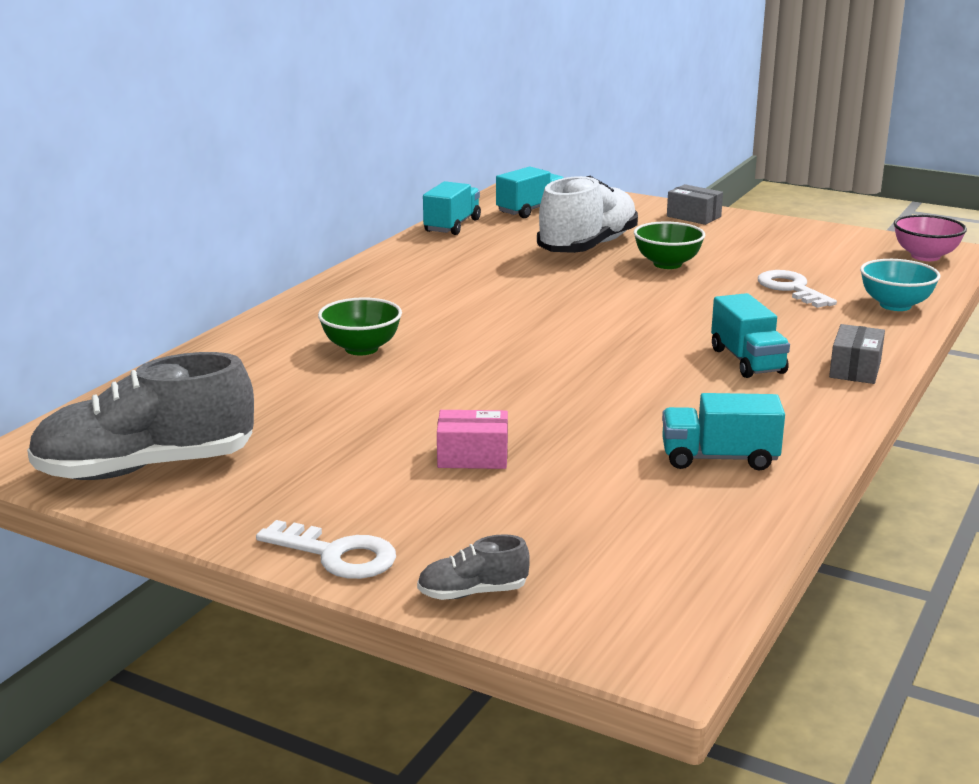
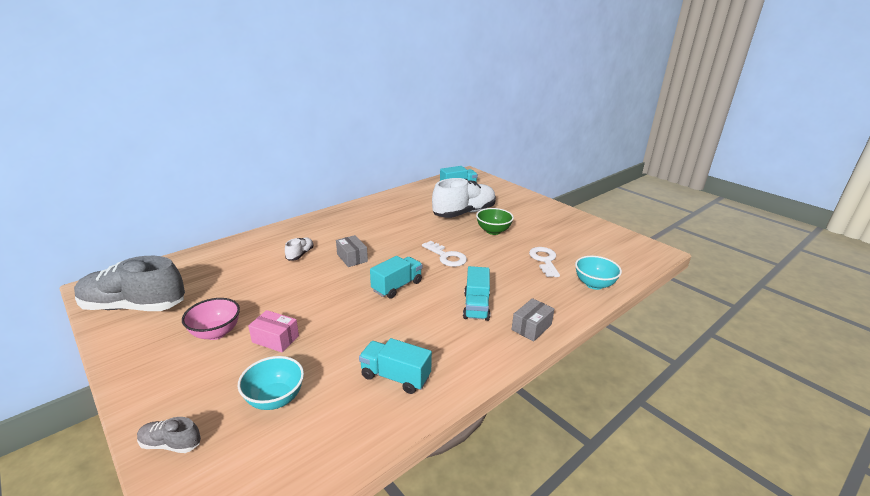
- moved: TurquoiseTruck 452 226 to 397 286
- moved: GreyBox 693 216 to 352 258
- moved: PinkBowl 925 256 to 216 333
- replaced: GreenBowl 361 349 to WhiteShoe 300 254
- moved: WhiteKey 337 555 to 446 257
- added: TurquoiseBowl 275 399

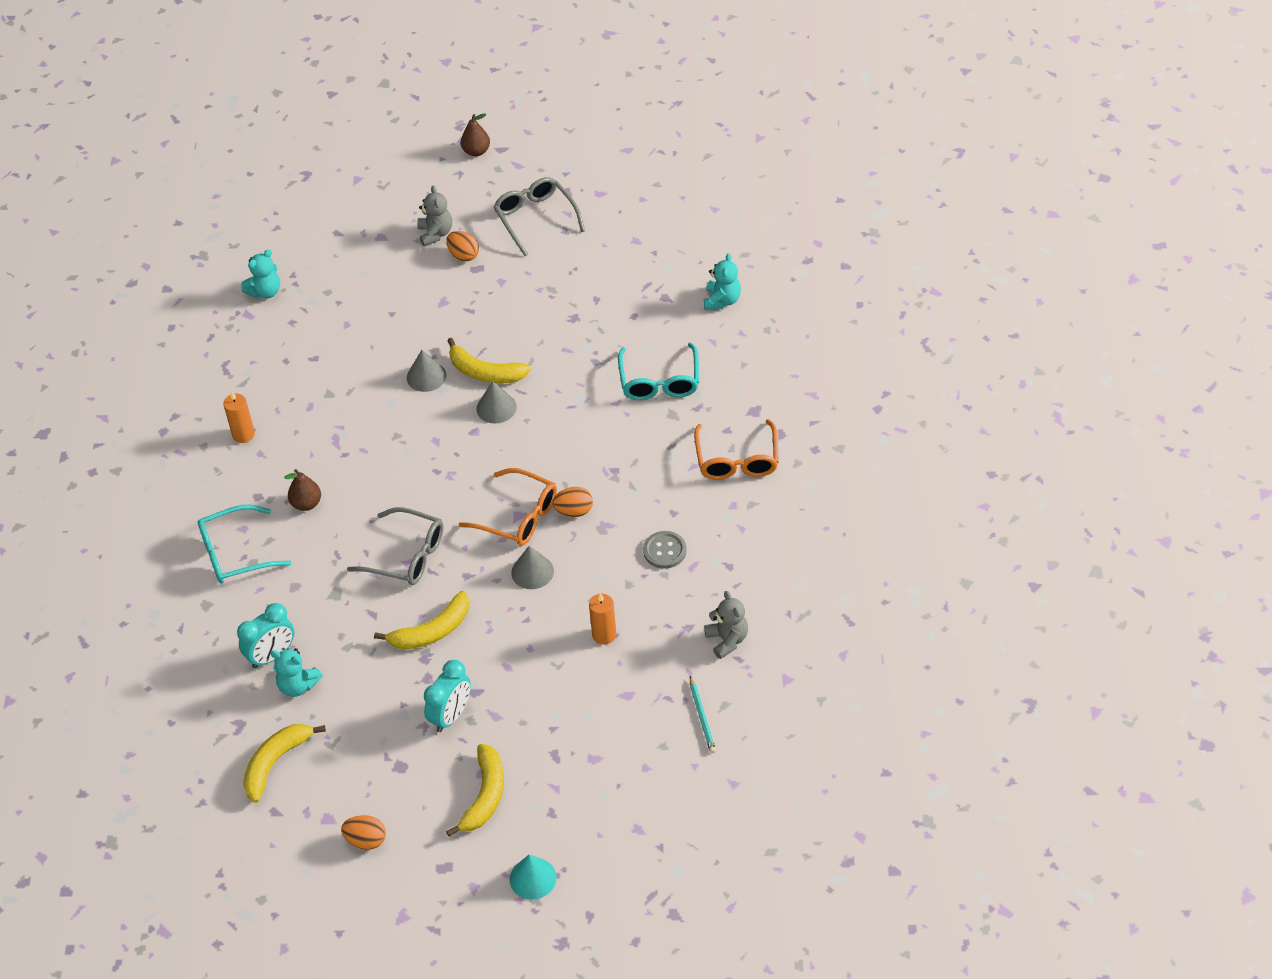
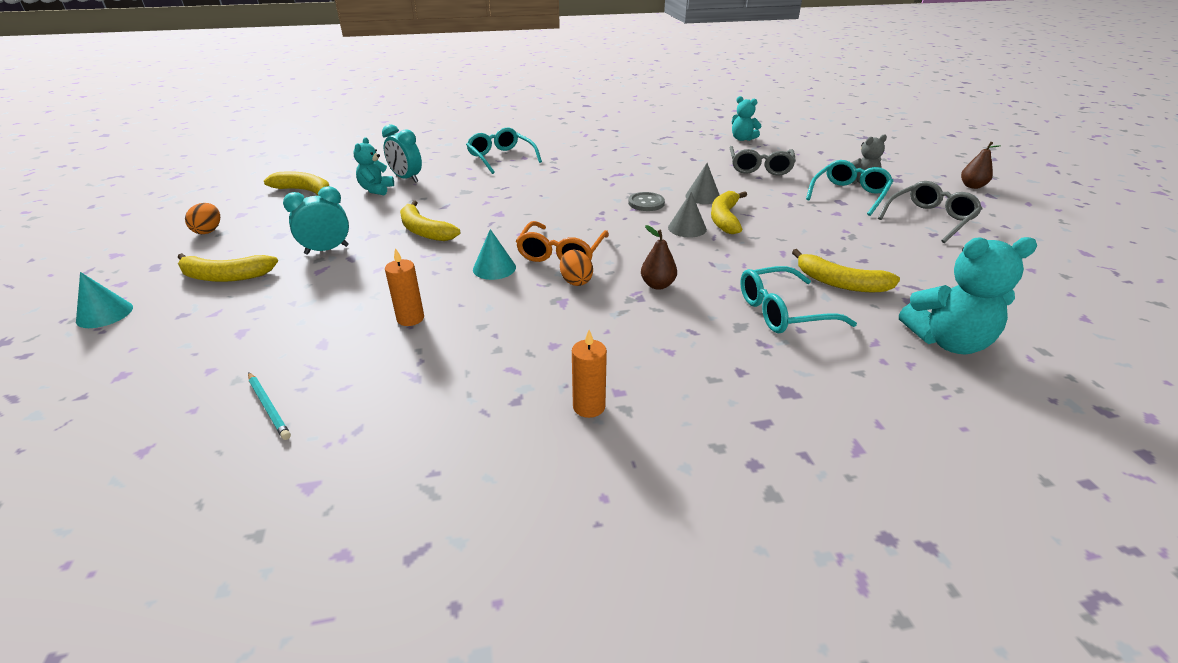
- replaced: OrangeEgg 463 255 to TurquoiseGlasses 849 195
- resized: TurquoiseTeddyBear 722 300 = 947 341 x1.64
- moved: OrangeCandle 243 434 to 589 406
- removed: OrangeGlasses 737 459
- moved: BrownPear 306 504 to 657 285
- moved: GreyGlasses 406 555 to 759 167
- moved: GreyButton 664 551 to 646 203
- recoloured: GreyCone 532 572 to TurquoiseCone 494 268
- removed: GreyTeddyBear 727 640
- turned: TurquoiseClock 451 716 = 327 250 135 degrees clockwise
- turned: TurquoisePencil 702 717 = 269 407 105 degrees counterclockwise
- added: YellowBanana 840 283

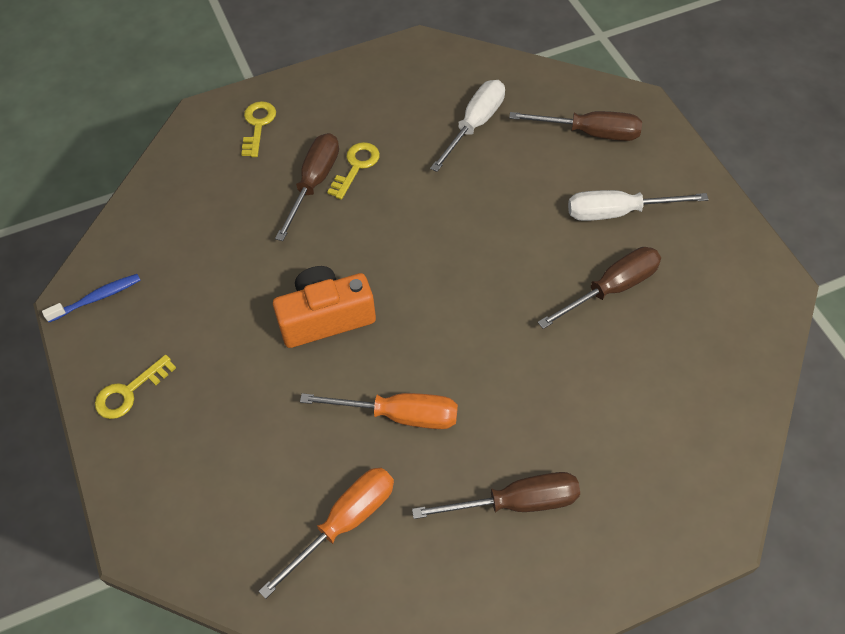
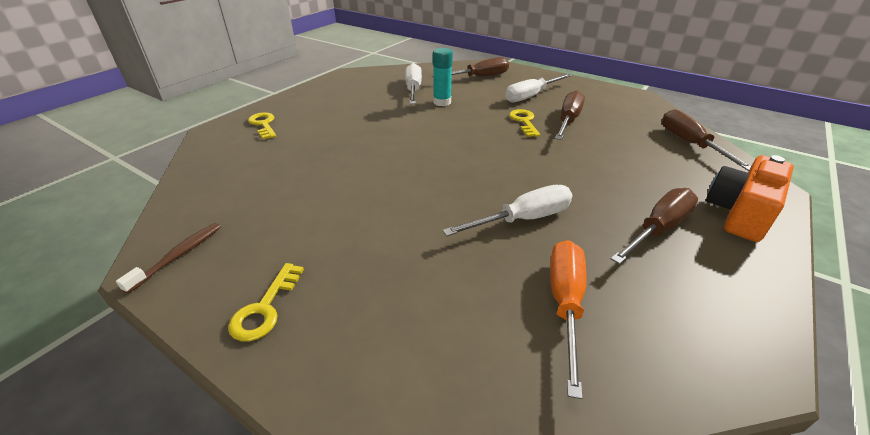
- moved: BrownScrewdriver 314 183 to 690 144
- moved: YellowKey 356 166 to 524 121
- moved: OrangeCamera 326 317 to 739 213
- recoloured: BlueToothbrush 97 298 to BrownToothbrush 179 255
- recoloured: OrangeScrewdriver 399 415 to WhiteScrewdriver 523 219
- added: TurquoiseGlueStick 442 102

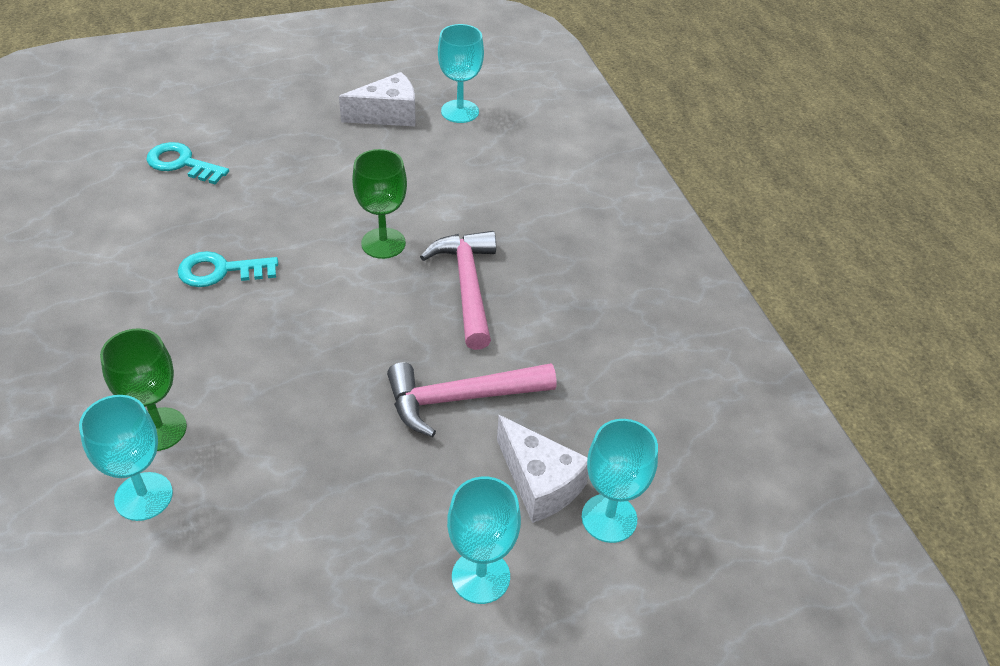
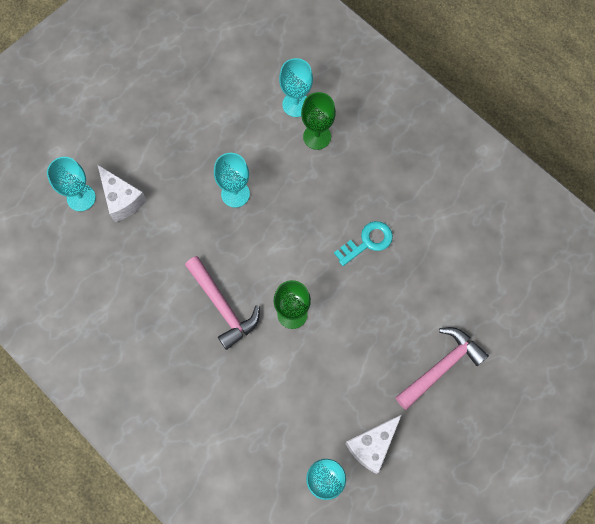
- removed: TurquoiseKey 182 163
- moved: PinkHammer 461 398 to 441 367
- turned: WhiteCheese 539 483 = 122 199 150 degrees counterclockwise
- moved: TurquoiseGoblet 481 577 to 235 194

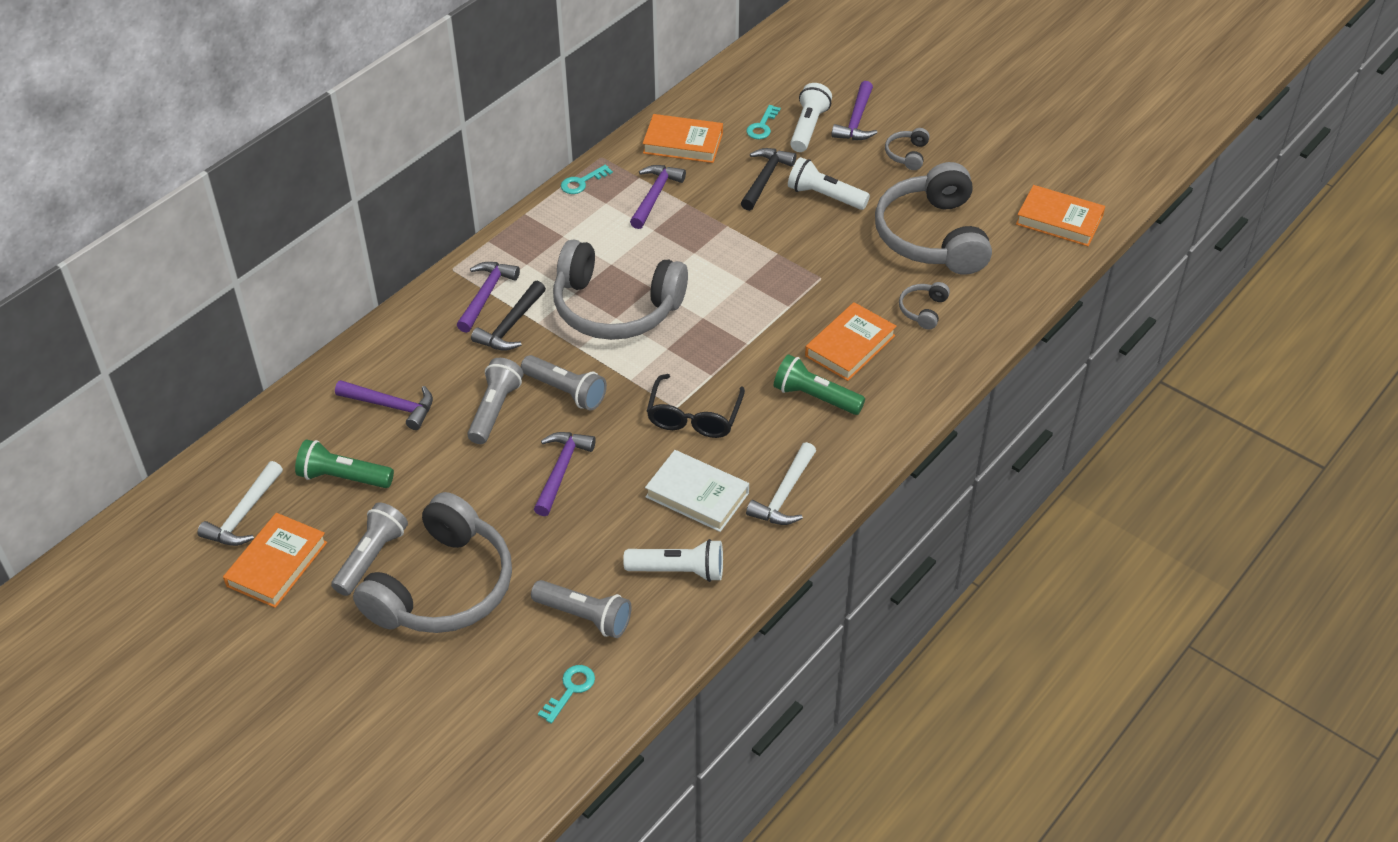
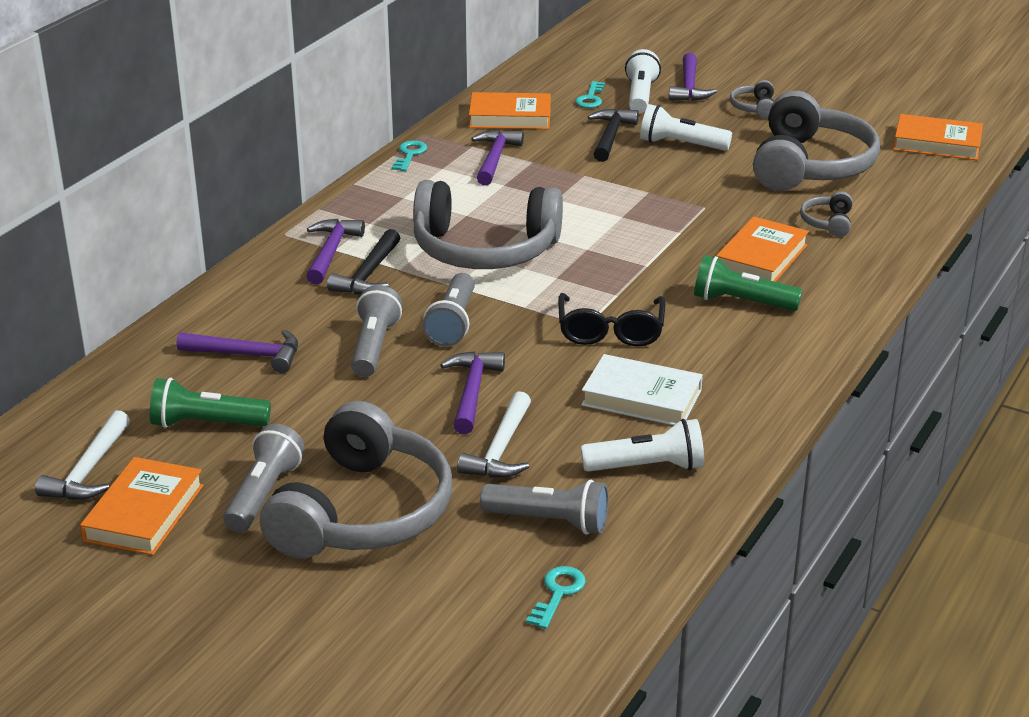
- turned: GreyHeadphones 932 236 = 810 166 150 degrees counterclockwise
- turned: TurquoiseKey 582 182 = 409 154 150 degrees clockwise
- turned: GreyFlashlight 566 391 = 453 323 75 degrees clockwise
- moved: WhiteHammer 784 494 to 501 449

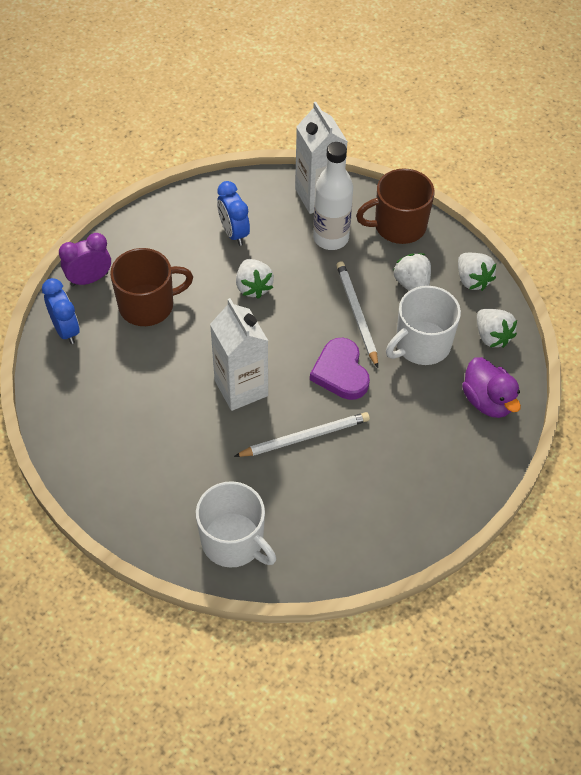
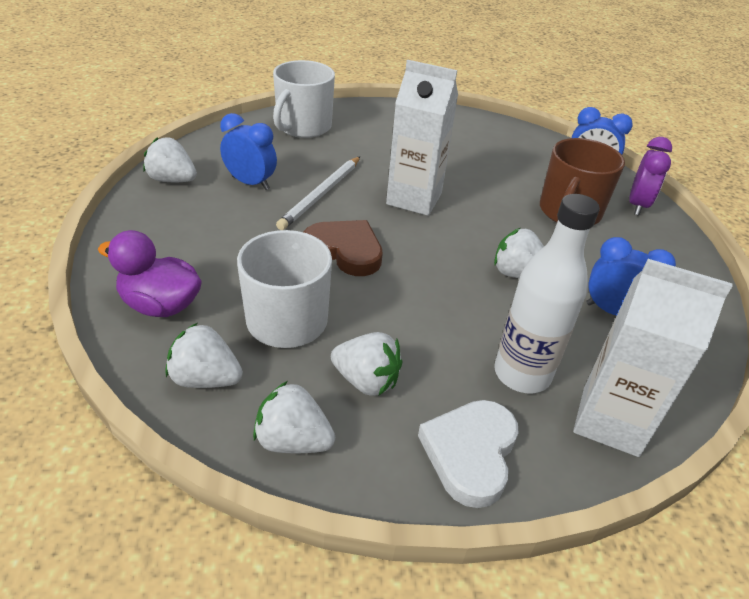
- replaced: BrownMug 398 226 to WhiteHeart 470 453
- removed: WhitePencil 356 314
- recoloured: PurpleHeart 340 372 to BrownHeart 345 251
- turned: WhiteMug 233 541 = 303 127 60 degrees counterclockwise
- added: BlueClock 250 183
- added: WhiteStrawberry 172 180

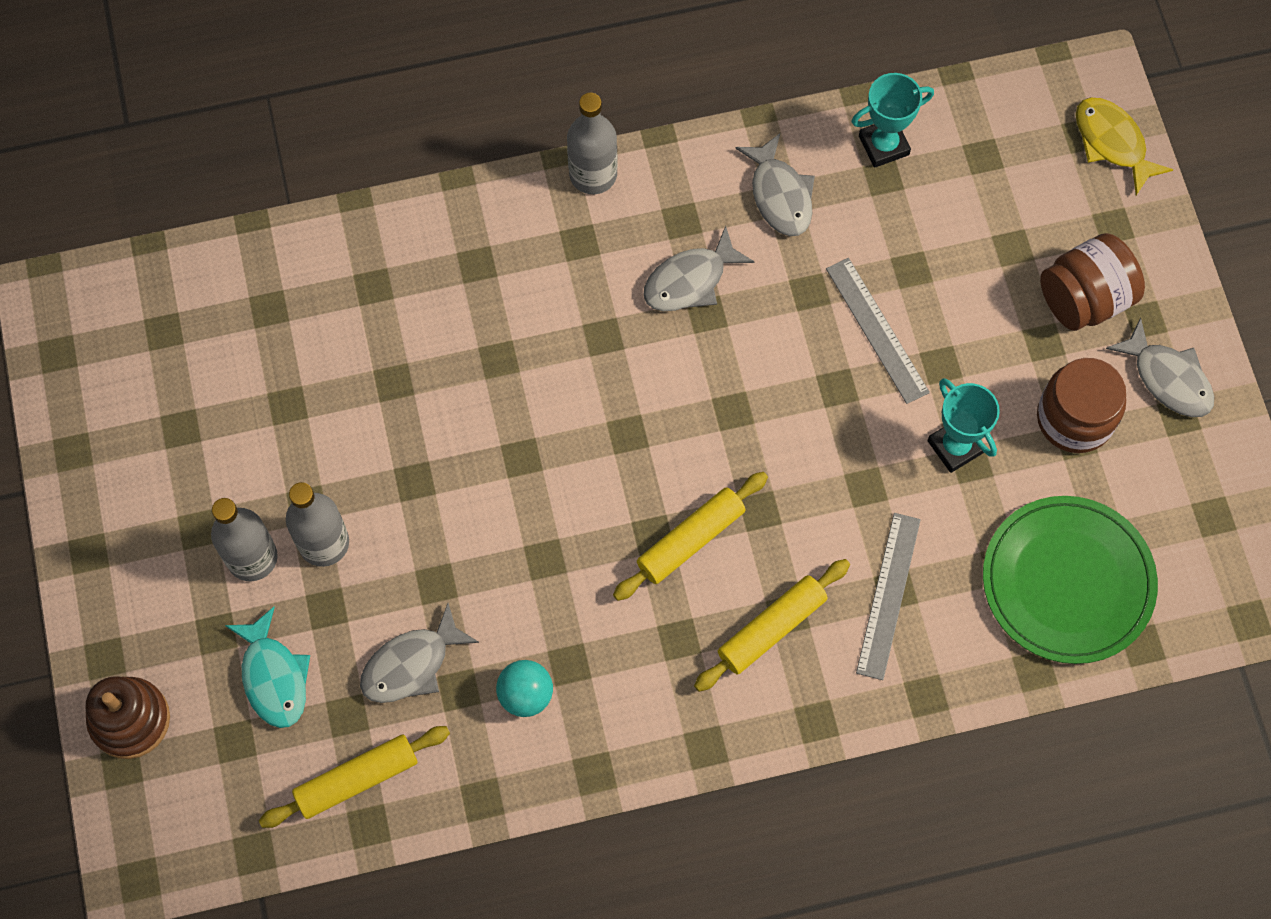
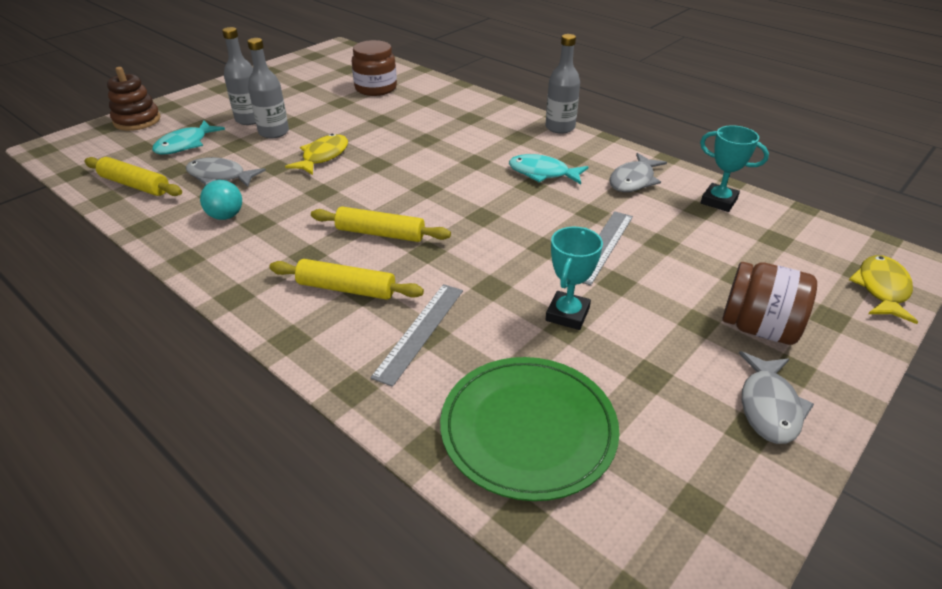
- recoloured: GreyFish 690 280 to TurquoiseFish 542 173
- moved: BrownJar 1074 418 to 376 88
- turned: GreyRuler 888 595 = 420 331 45 degrees counterclockwise
- added: YellowFish 323 156

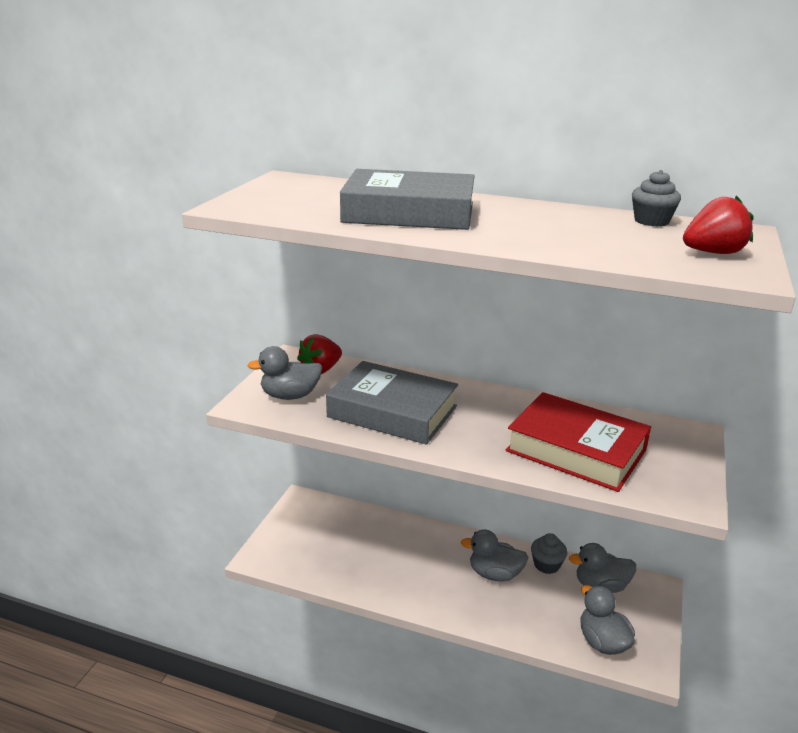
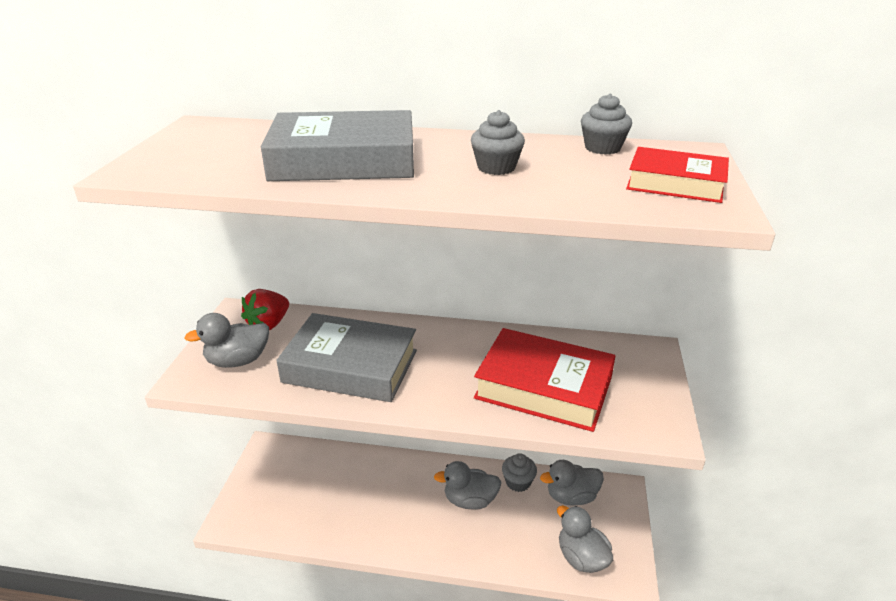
- replaced: RedStrawberry 713 253 to RedBook 675 183
- added: GreyCupcake 496 167

